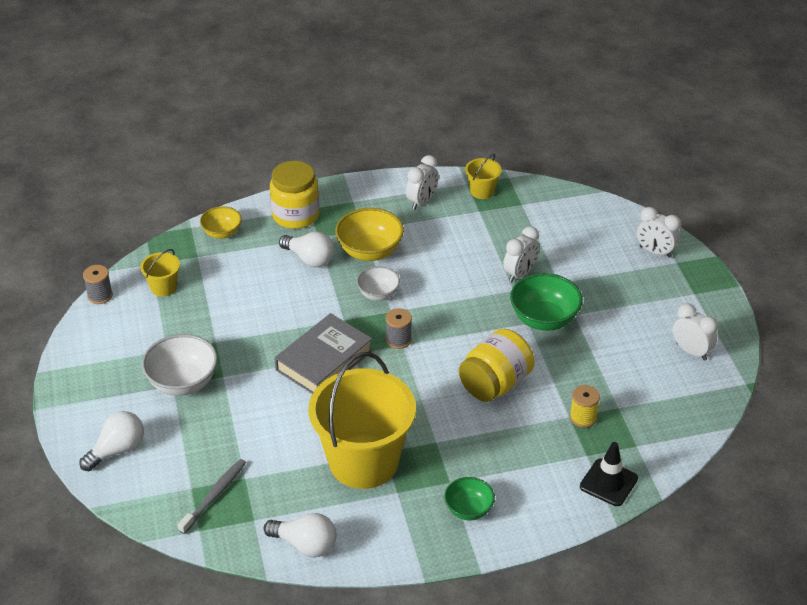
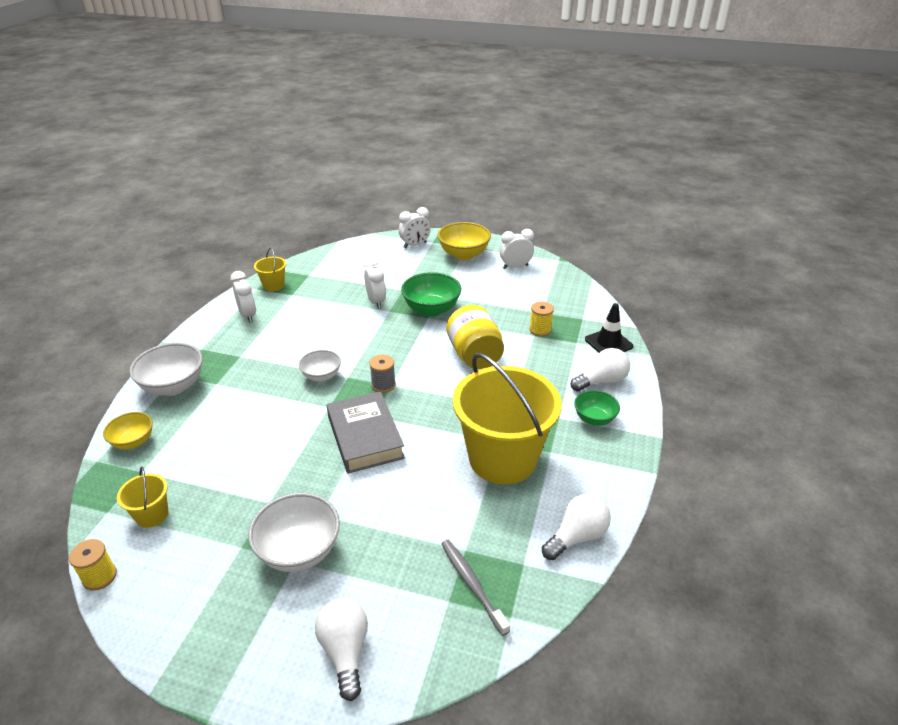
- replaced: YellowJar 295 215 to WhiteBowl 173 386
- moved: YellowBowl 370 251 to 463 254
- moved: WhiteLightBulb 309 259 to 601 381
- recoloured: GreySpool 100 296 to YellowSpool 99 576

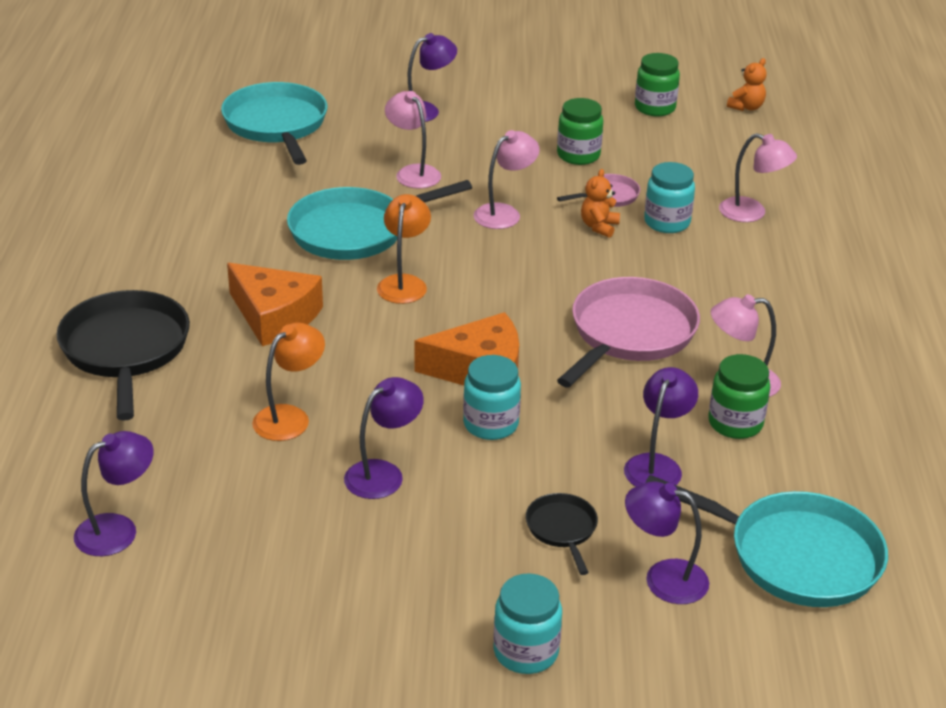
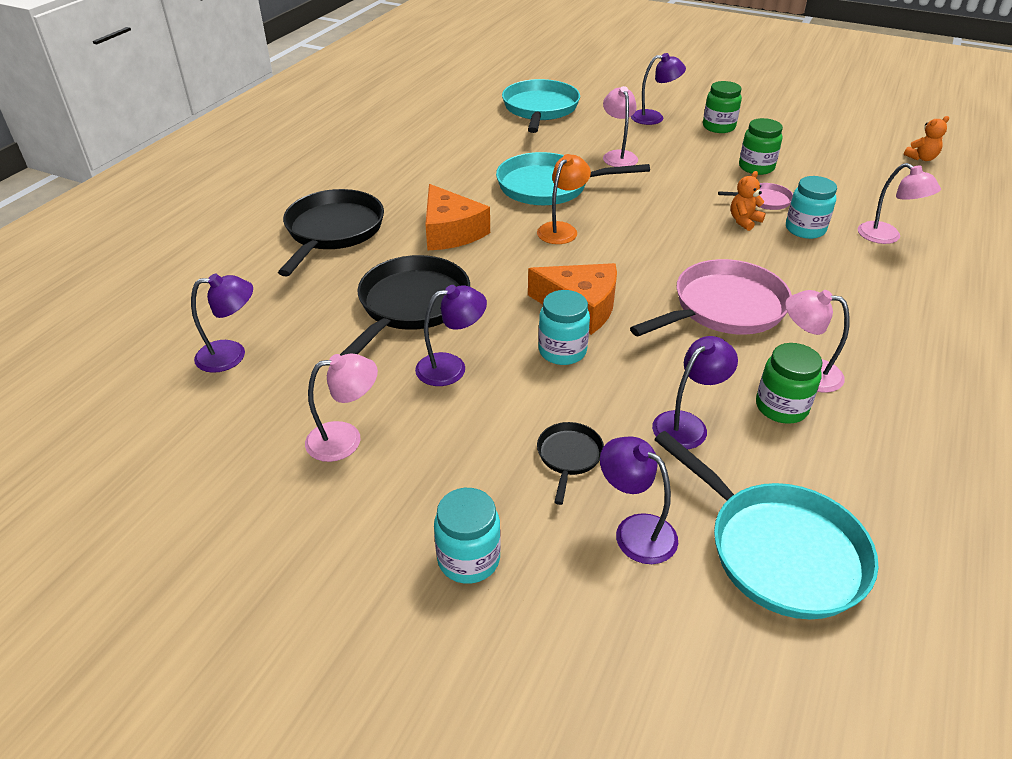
- moved: GreenJar 655 108 to 718 127
- moved: PinkLamp 504 213 to 345 439
- replaced: OrangeLamp 290 417 to BlackPan 411 305

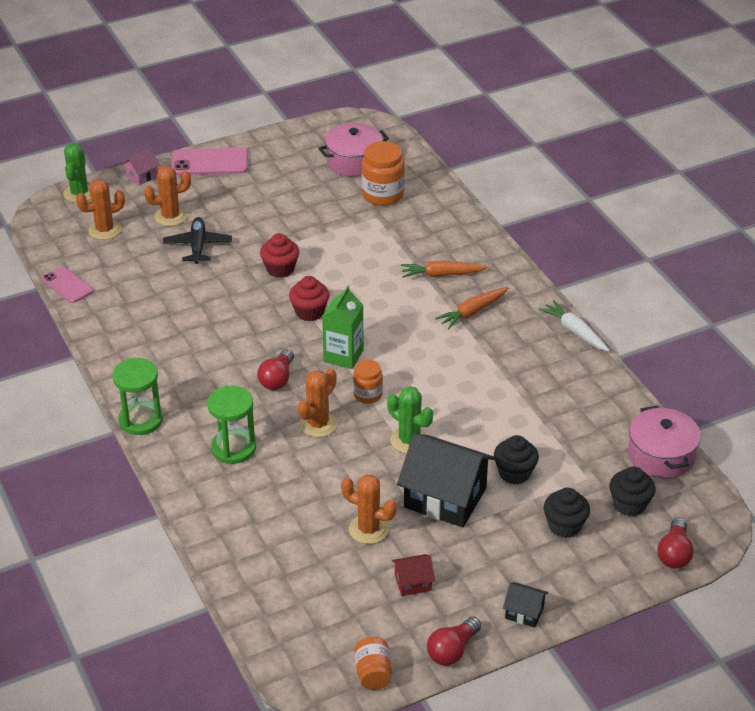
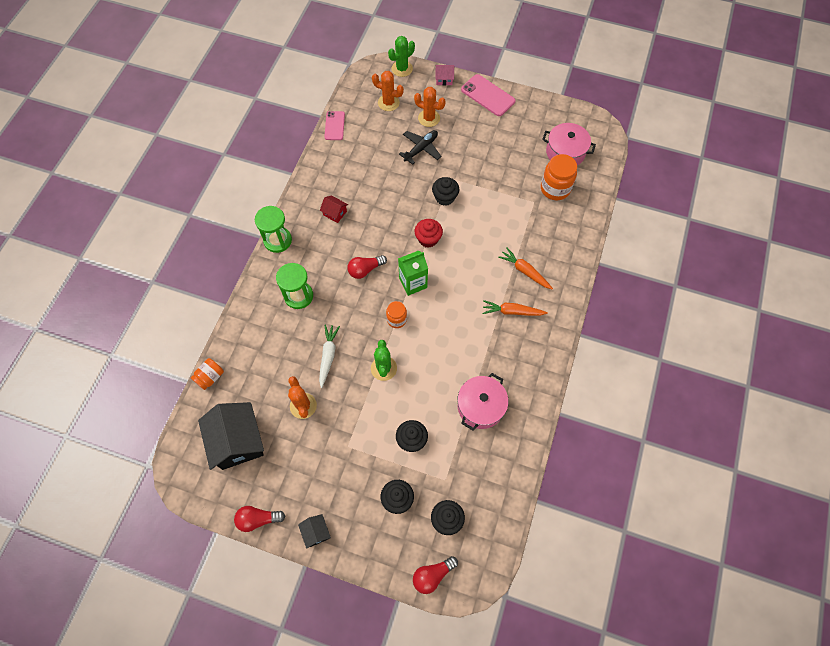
- recoloured: RedCupcake 280 269 to BlackCupcake 445 197
- moved: WhiteCarrot 575 332 to 328 356
- removed: OrangeCactus 318 424
- moved: PinkPot 661 456 to 480 406
- moved: BlackHouse 445 497 to 237 441
- moved: RedHouse 413 582 to 335 213
- moved: OrangeJar 373 673 to 210 377

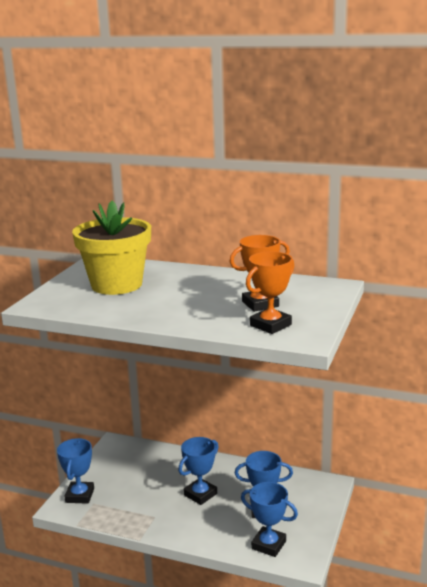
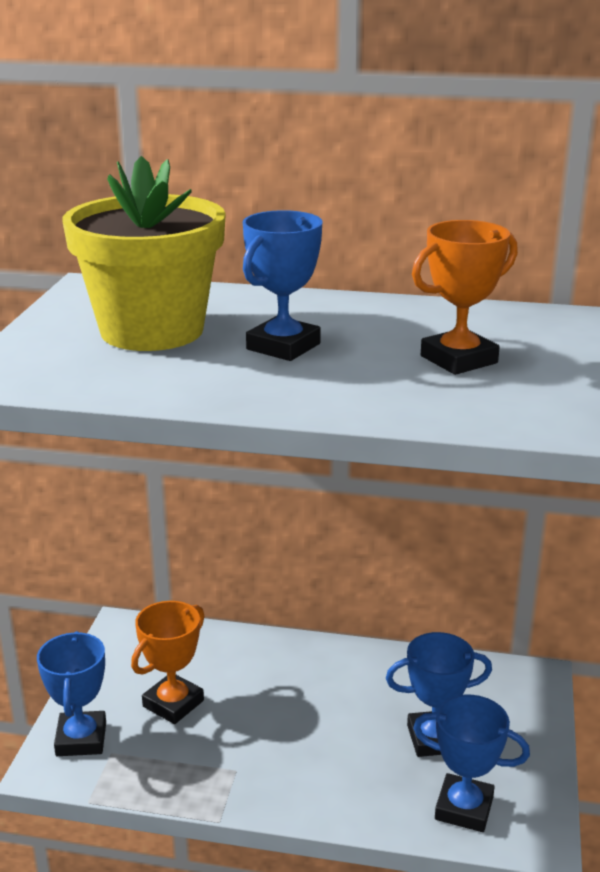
- moved: OrangeTrophy 270 325 to 173 703
- moved: BlueTrophy 200 494 to 283 346

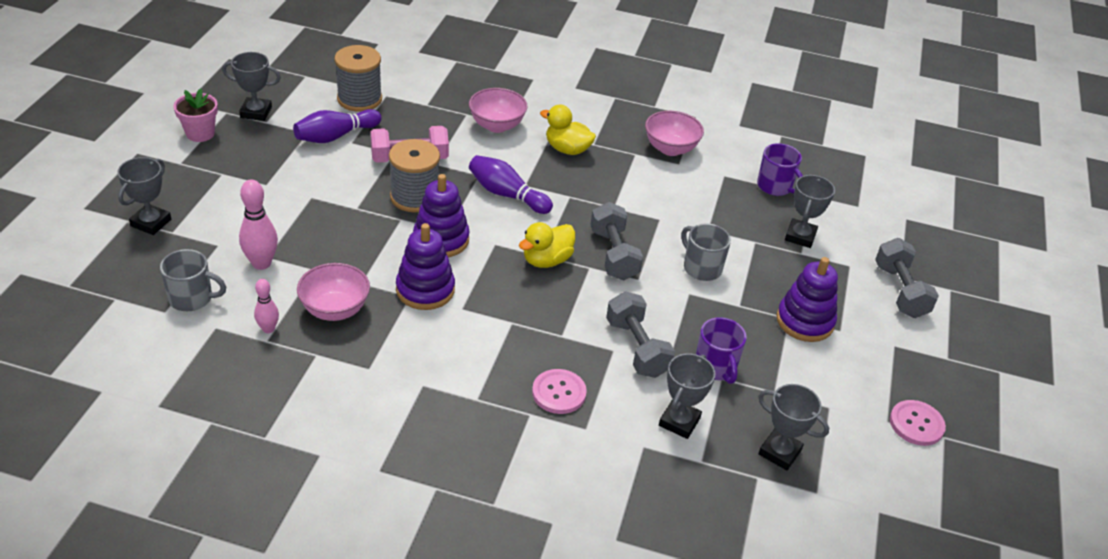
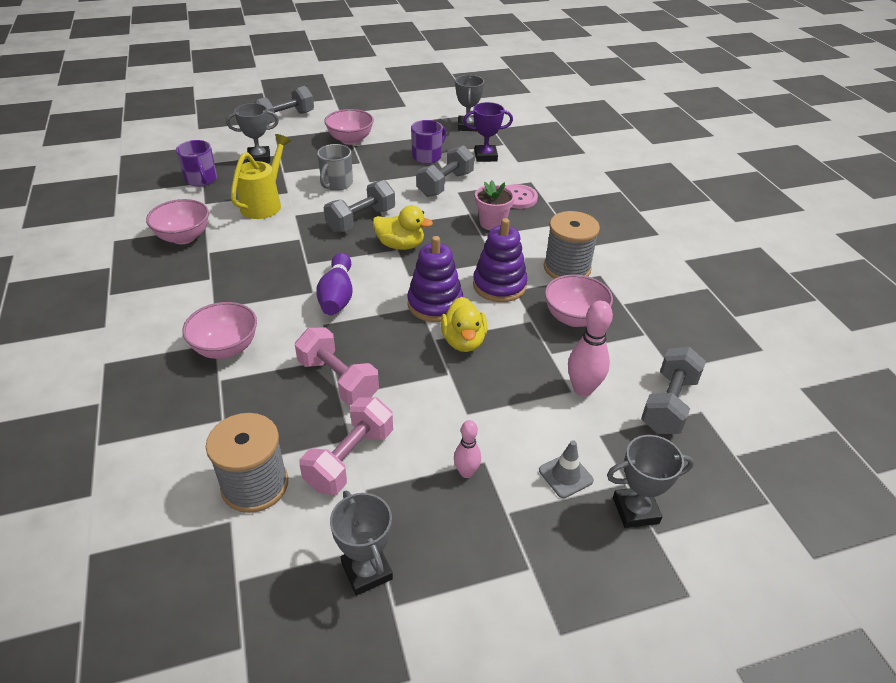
- moved: PinkFlowerPot 200 133 to 492 223
- moved: YellowDuck 567 149 to 463 341
- replaced: PurpleBowlingPin 335 136 to PinkDumbbell 350 459
- moved: GreySpool 414 197 to 567 268
- turned: PurpleMug 775 186 = 201 180 135 degrees clockwise
- replaced: GreyMug 192 298 to GreyDumbbell 669 404
- replaced: PurpleStackingToy 805 321 to PinkBowl 350 140
- moved: PinkBowlingPin 268 329 to 466 472
- recoloured: GreyTrophy 679 422 to PurpleTrophy 485 156
- removed: PinkButton 916 424
- added: YellowWateringCan 264 204
- added: GreyTrafficCone 565 475

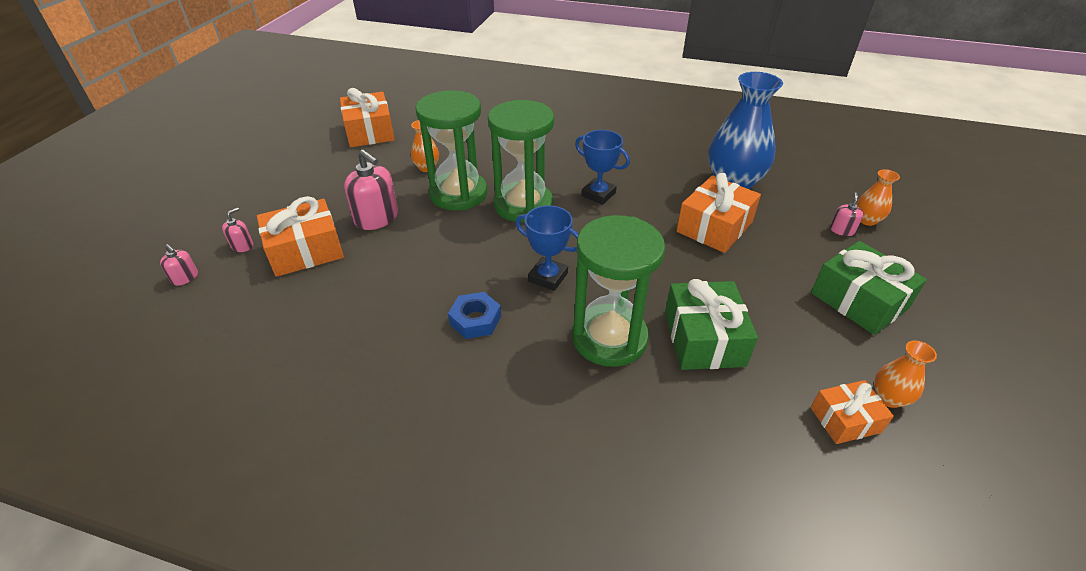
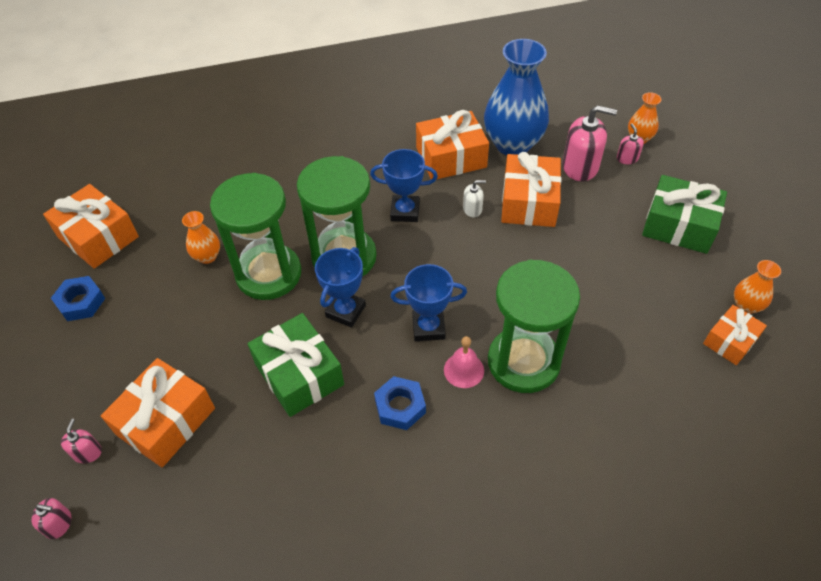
- moved: PinkSoapDispenser 376 218 to 580 166
- moved: GreenGift 703 339 to 299 374
- added: OrangeGift 451 157
- added: WhiteSoapDispenser 472 209
- added: BlueTrophy 345 311
- added: BlueNut 81 302
- added: PinkBell 463 370

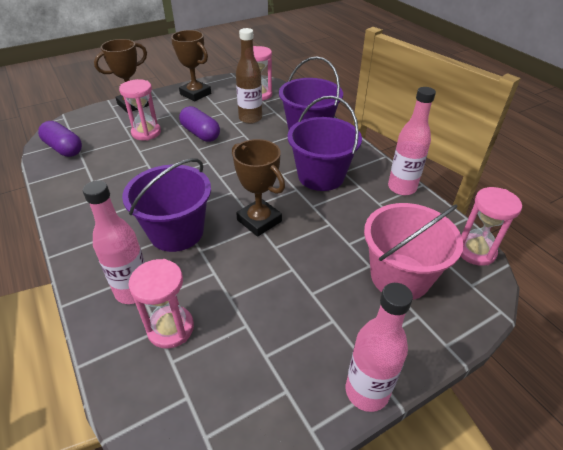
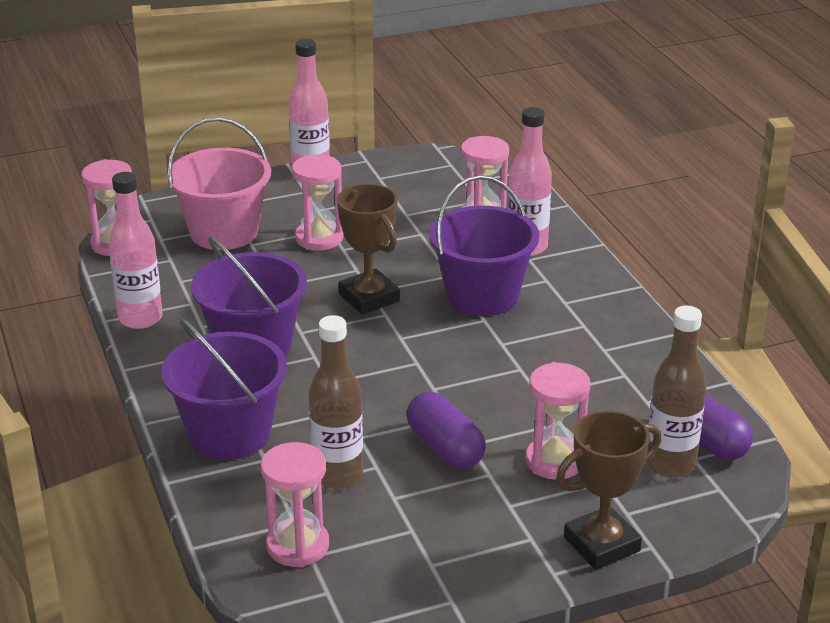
- removed: BrownTrophy 195 94
- added: PinkHourglass 319 238
- added: BrownBottle 670 464

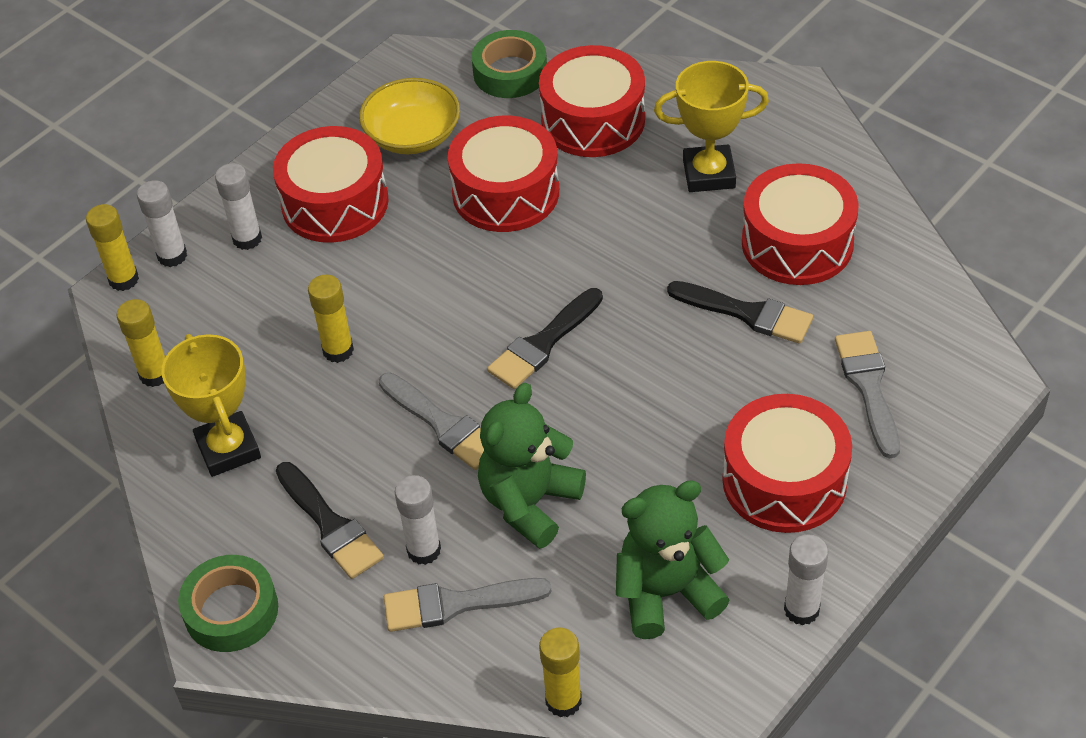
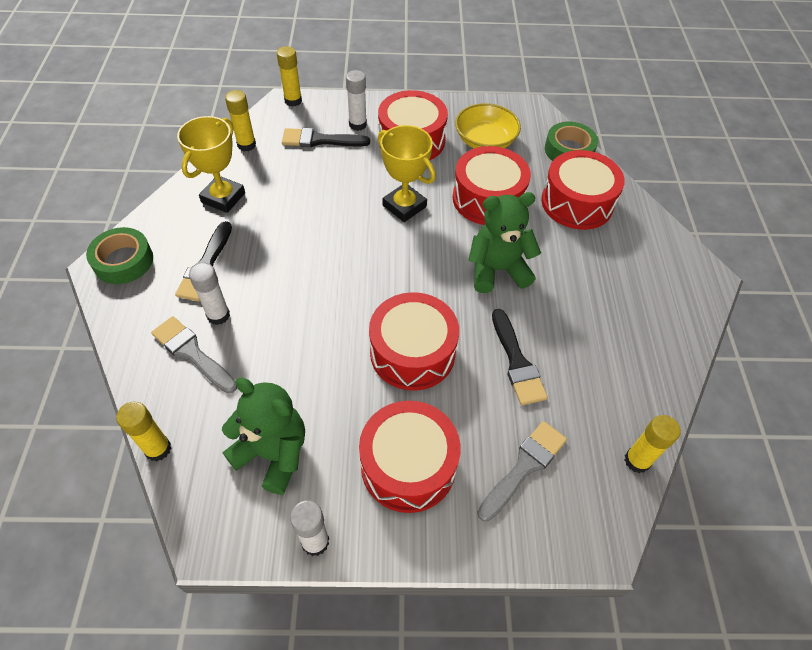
- moved: YellowTrophy 709 174 to 404 206
- moved: RedDrum 797 243 to 412 352
- removed: WhiteGlueStick 172 256
- moved: YellowGlueStick 338 350 to 637 461
- moved: BlackBrush 543 343 to 320 140
- removed: GreyBrush 442 424
- moved: GreenTeddyBear 529 503 to 497 270

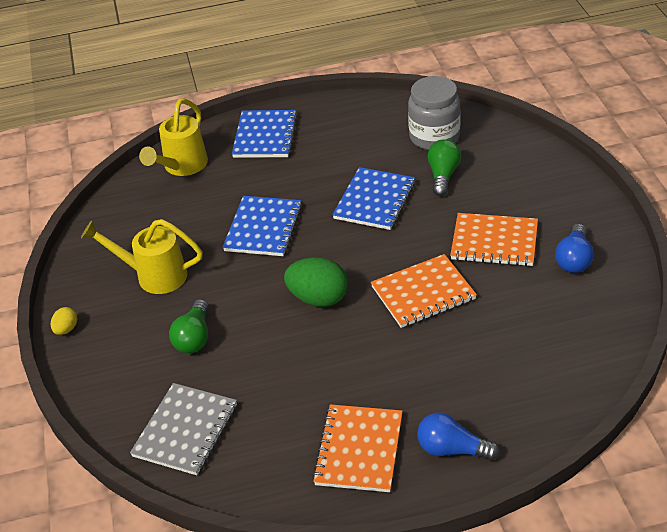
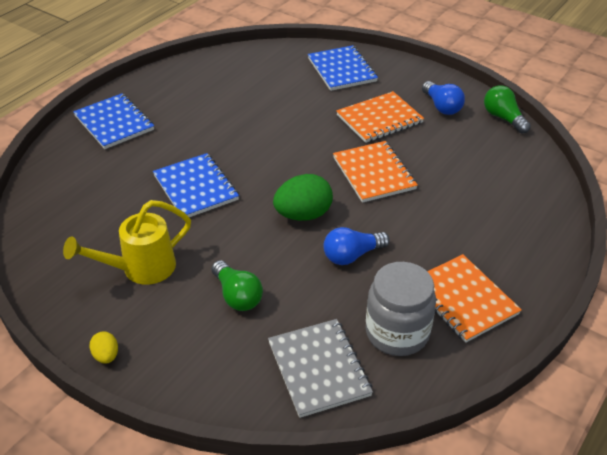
- moved: GreyJar 434 137 to 397 332
- removed: YellowWateringCan 182 167
- moved: GreenLightBulb 443 175 to 503 118
- moved: BlueNotebook 374 200 to 342 70
- turned: OrangeNotebook 423 293 = 374 173 45 degrees counterclockwise
- moved: BlueLightBulb 452 449 to 352 255

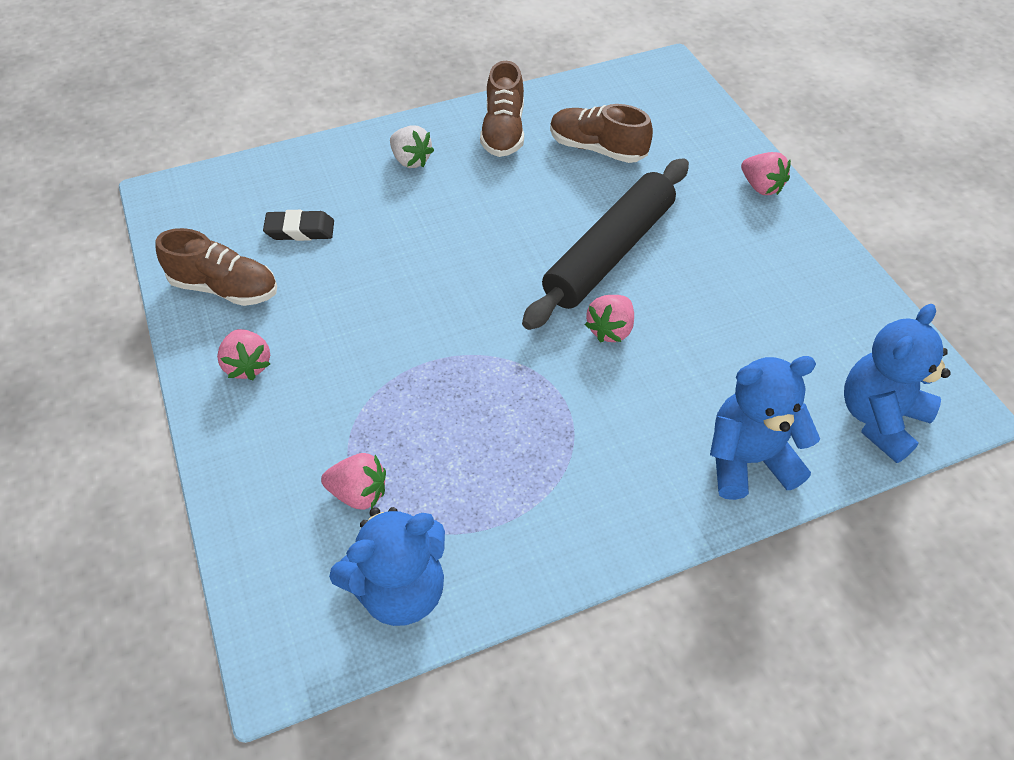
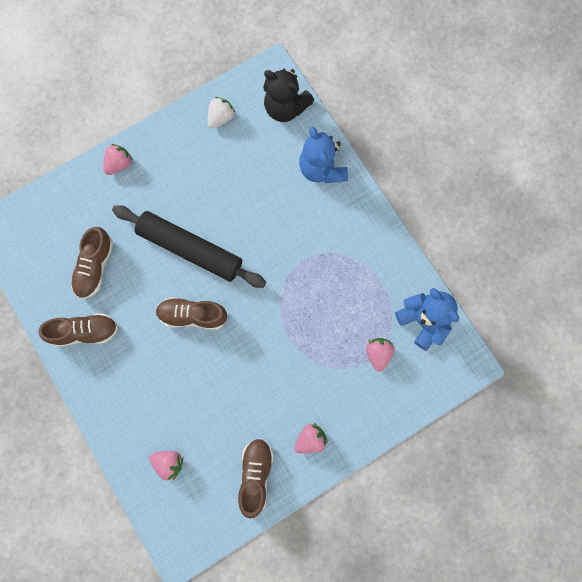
- moved: WhiteStrawberry 411 160 to 221 118
- removed: BlackEraser 300 230
- moved: PinkStrawberry 610 330 to 169 463
- recoloured: BlueTeddyBear 879 418 to BlackTeddyBear 285 107
- added: BrownShoe 192 315

